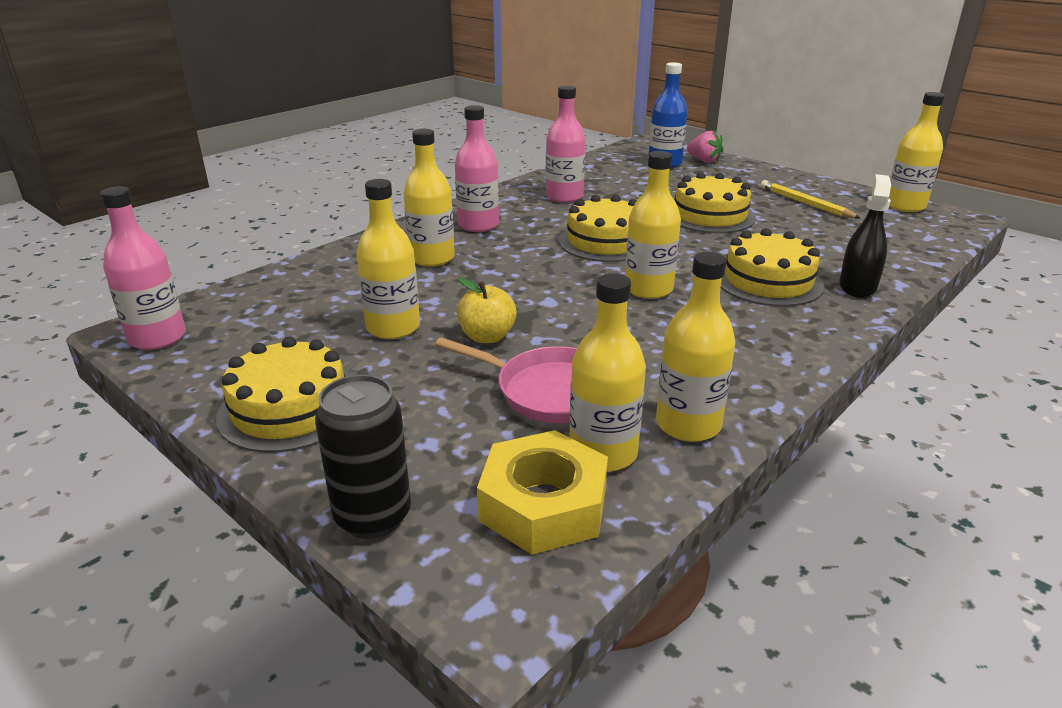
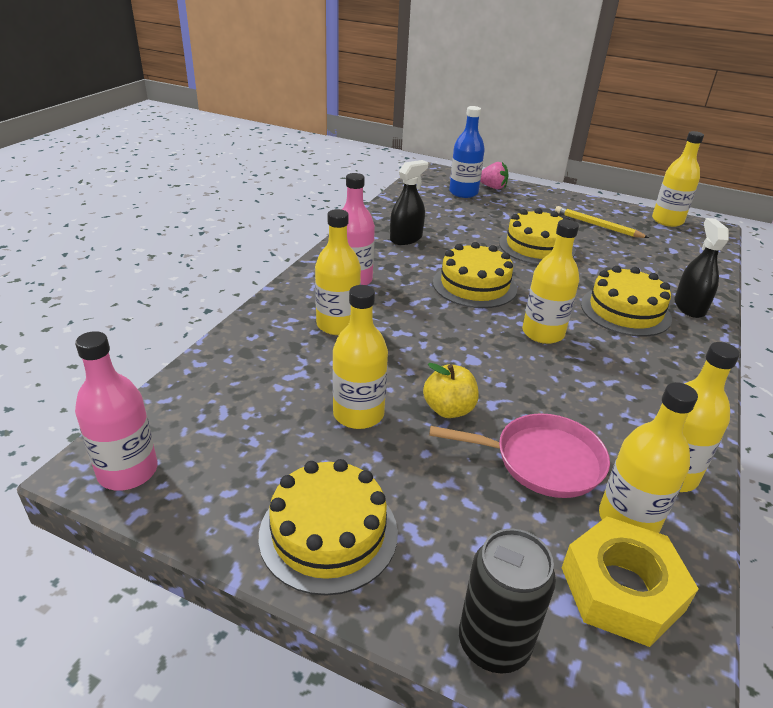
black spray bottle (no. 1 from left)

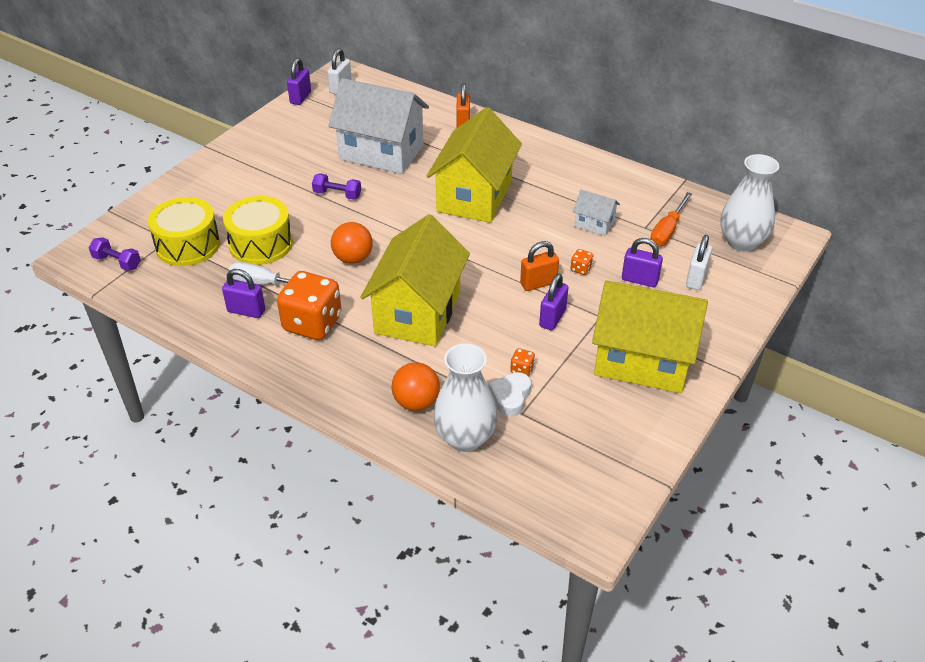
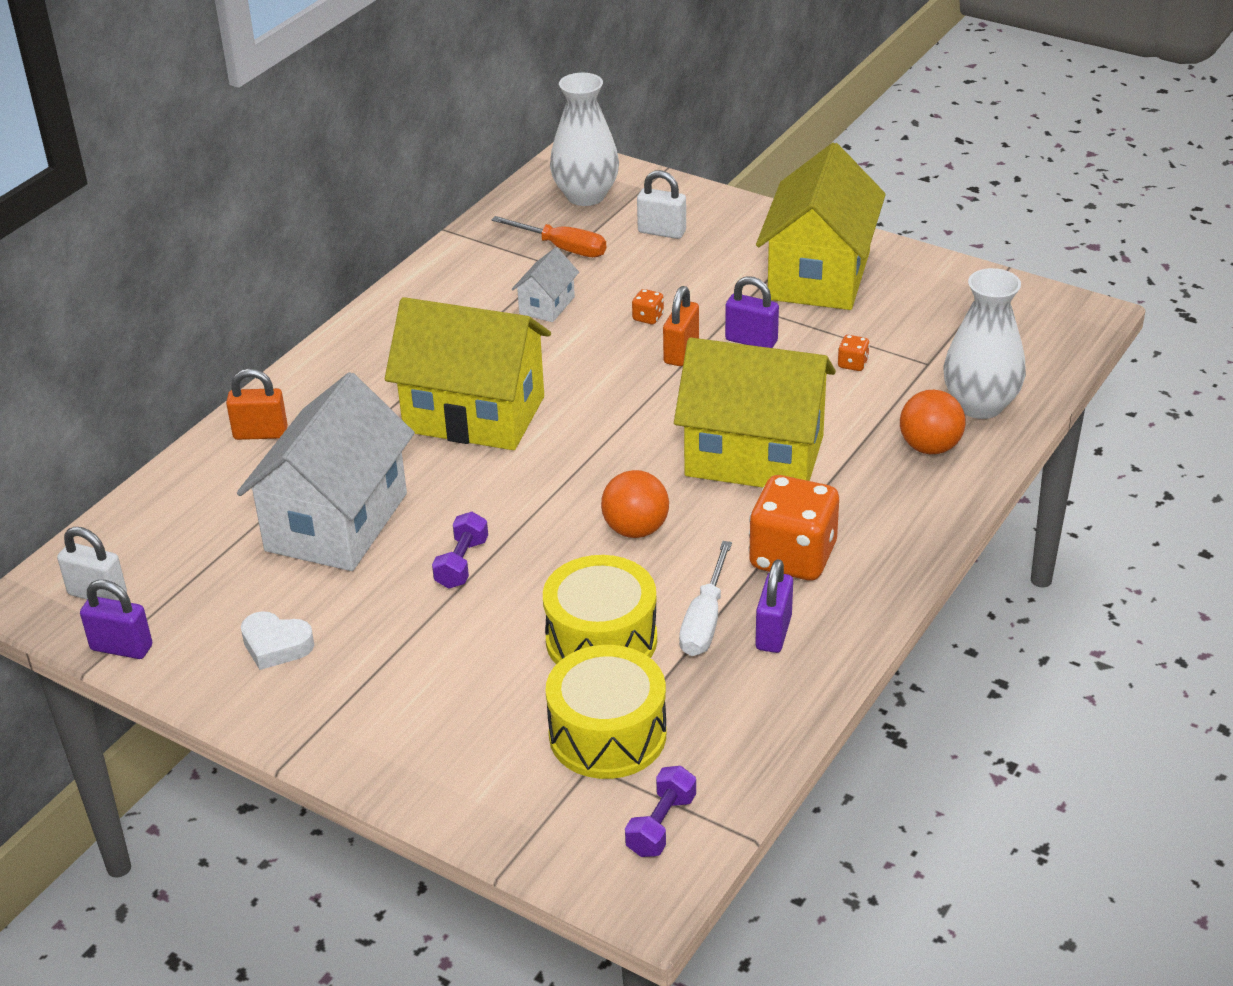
white heart
orange padlock (no. 2 from left)
purple padlock (no. 4 from left in the first image)

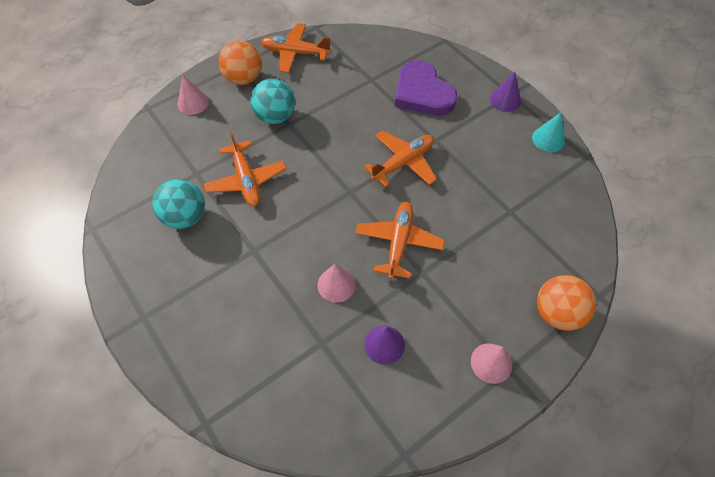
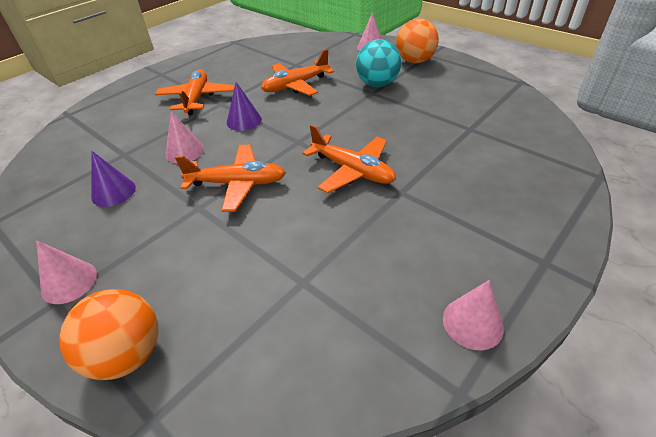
orange plane (no. 1 from left)
purple cone (no. 2 from left)
pink cone (no. 4 from left)
turquoise ball (no. 1 from left in the first image)
purple heart

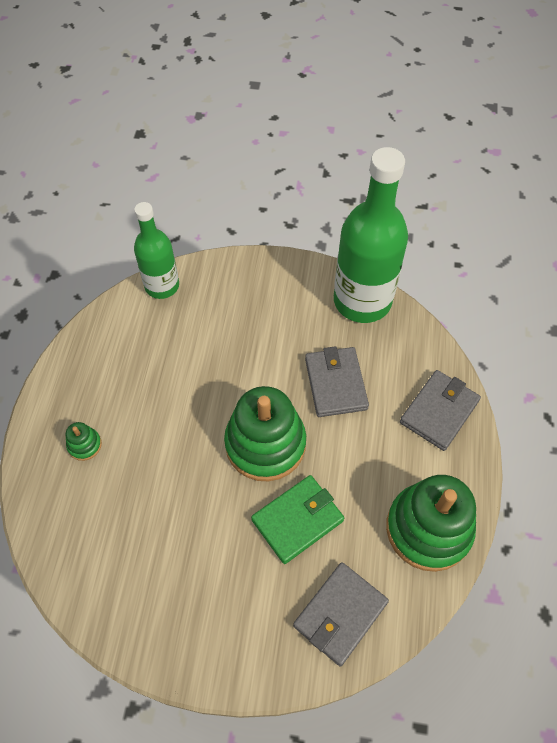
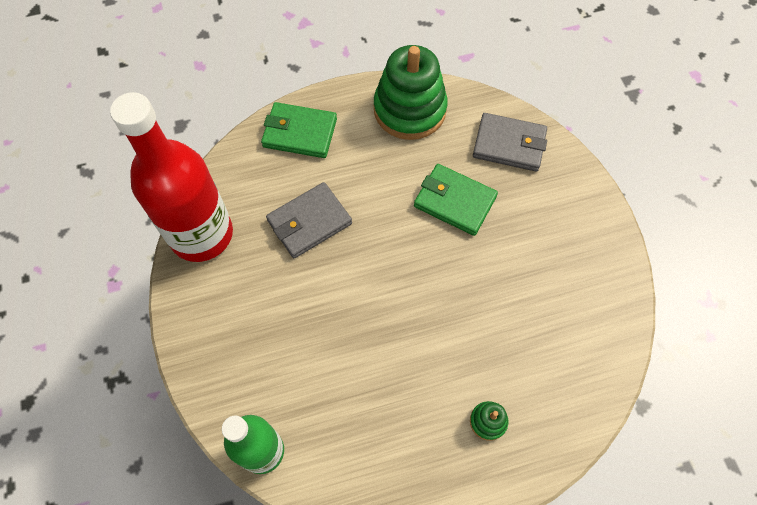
red bottle
green wallet (no. 1 from left)
green stacking toy (no. 2 from left in the first image)

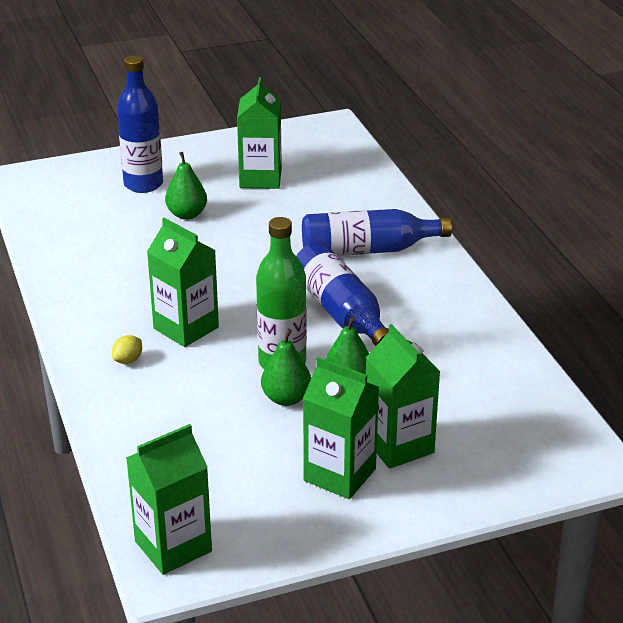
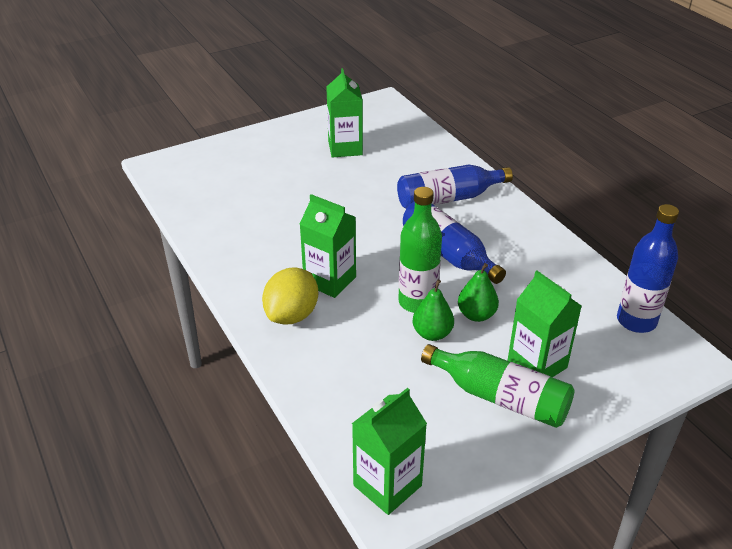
yellow lemon
green bottle (no. 2 from left)
blue bottle (no. 3 from left)
green pear (no. 1 from left in the first image)

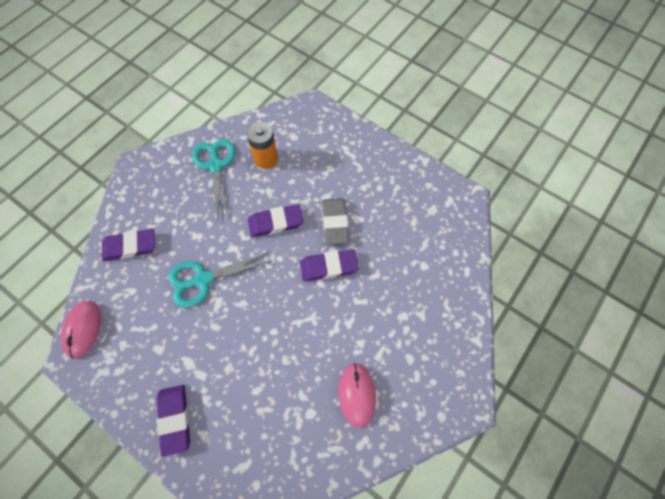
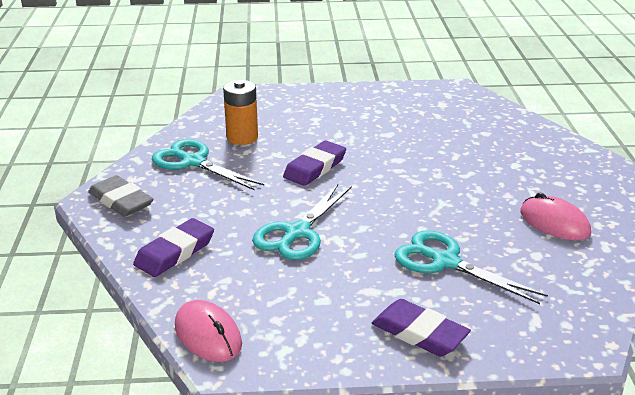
grey eraser
turquoise scissors (no. 3 from left)
purple eraser (no. 4 from left in the first image)

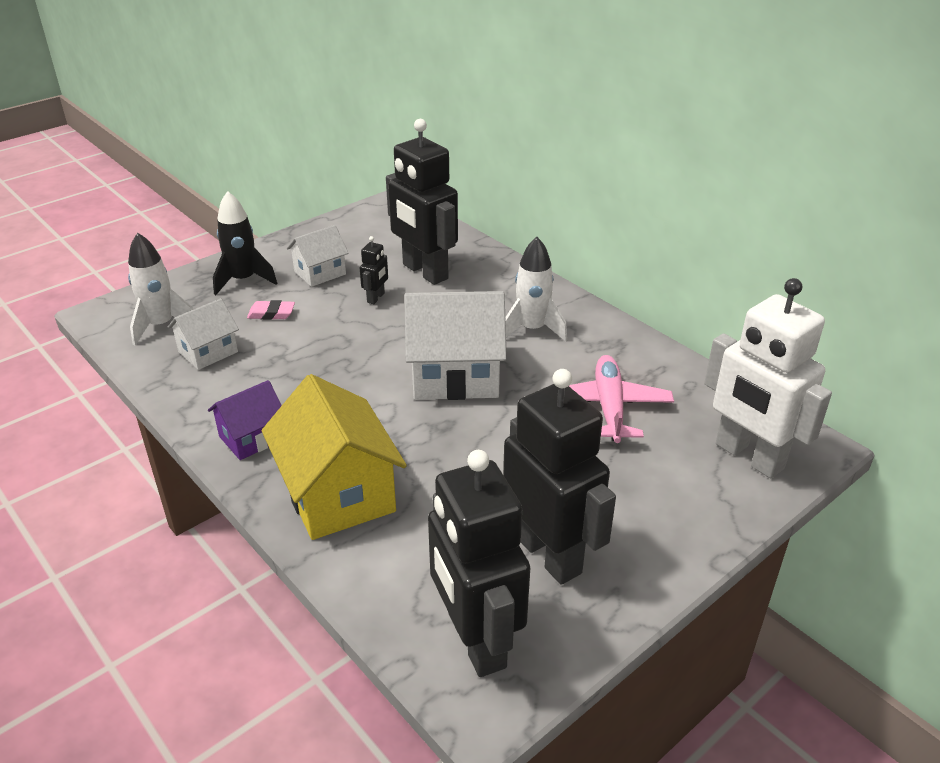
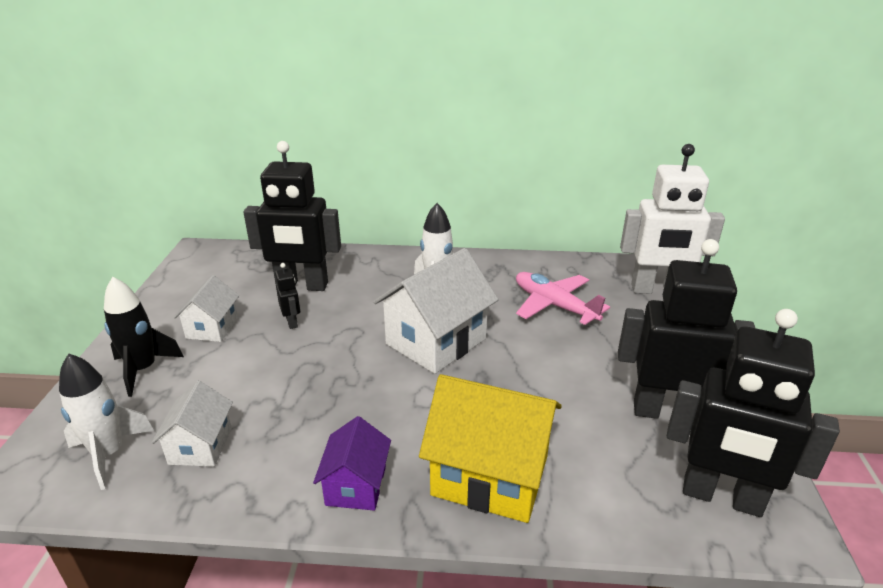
pink eraser

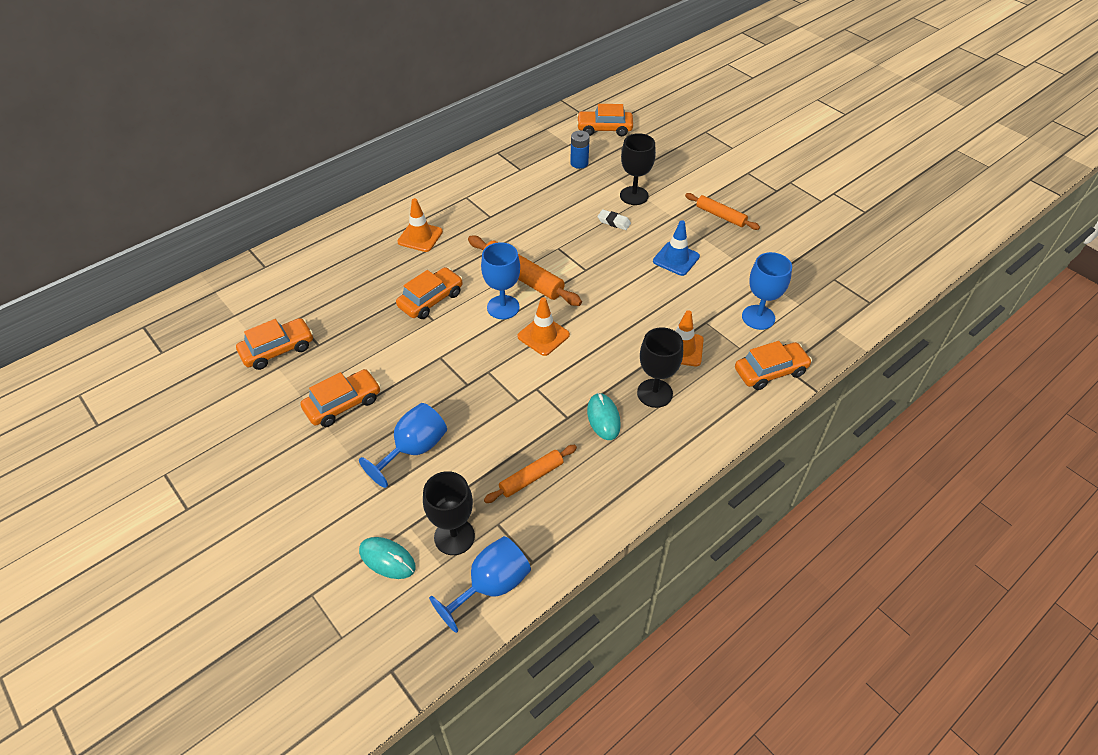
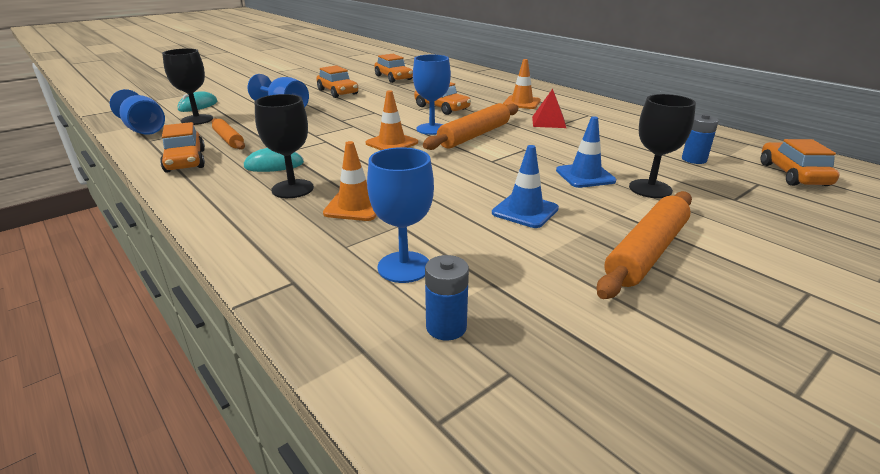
orange car (no. 1 from left)
blue battery (no. 1 from left)
red pyramid
blue traffic cone (no. 2 from left)
orange rolling pin (no. 3 from left)

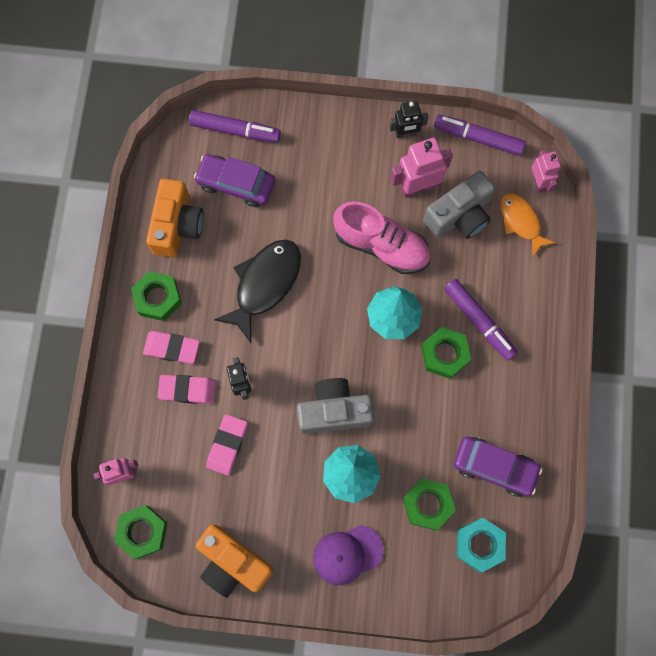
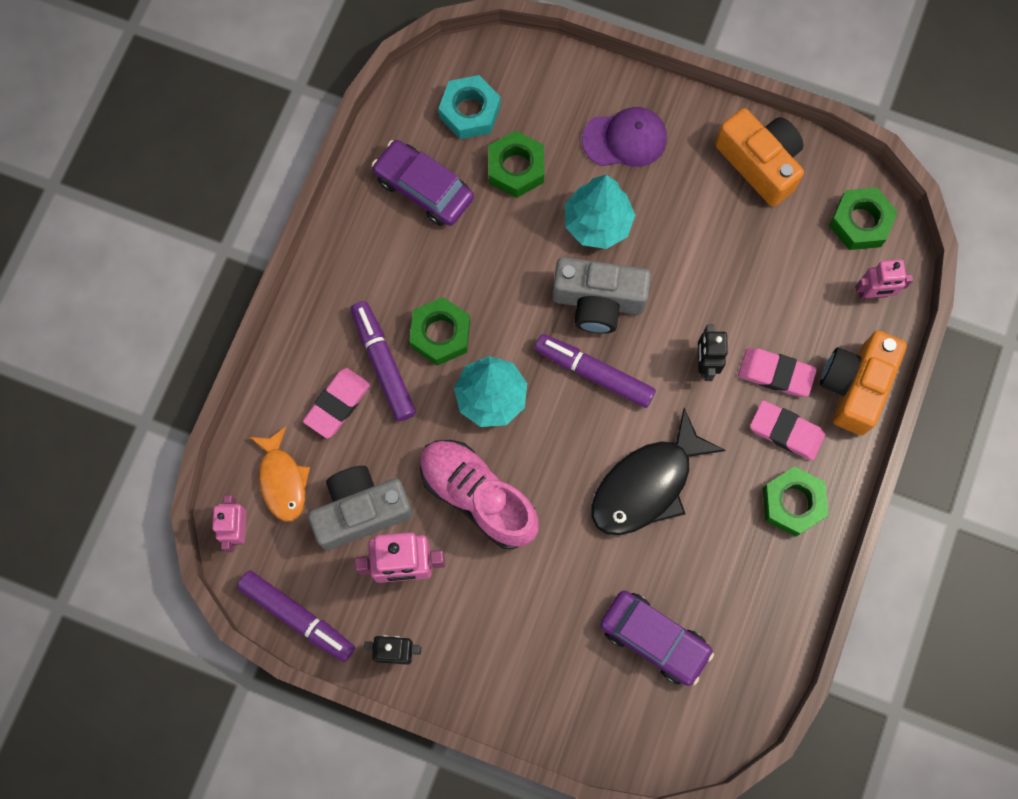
pink eraser (no. 1 from left)
purple marker (no. 3 from left)
orange camera (no. 2 from left)

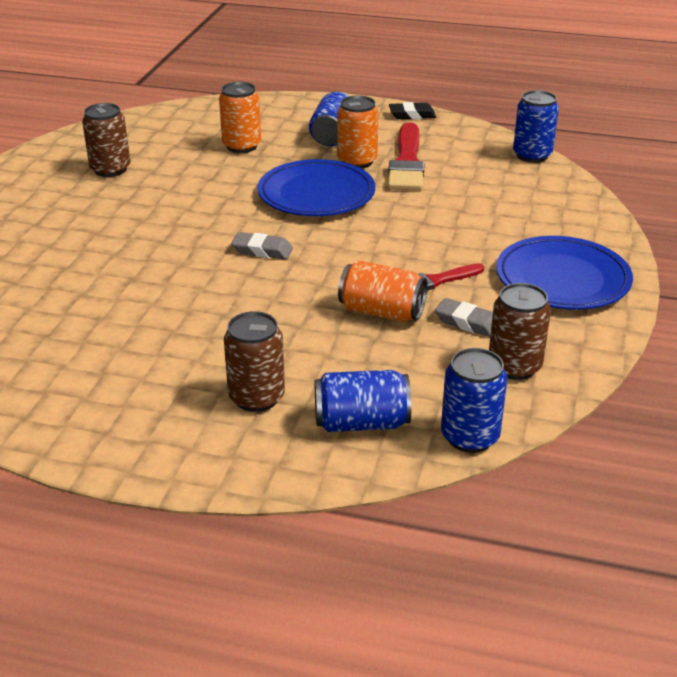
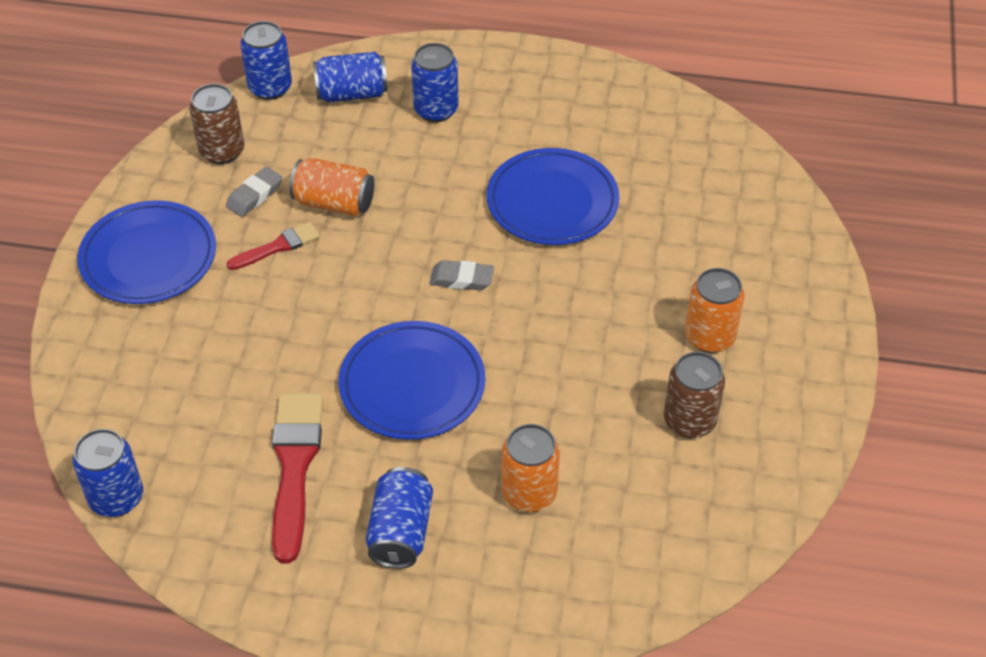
grey eraser (no. 1 from left)
blue can (no. 5 from left)
blue plate (no. 3 from left)
orange can (no. 3 from left)
black eraser

